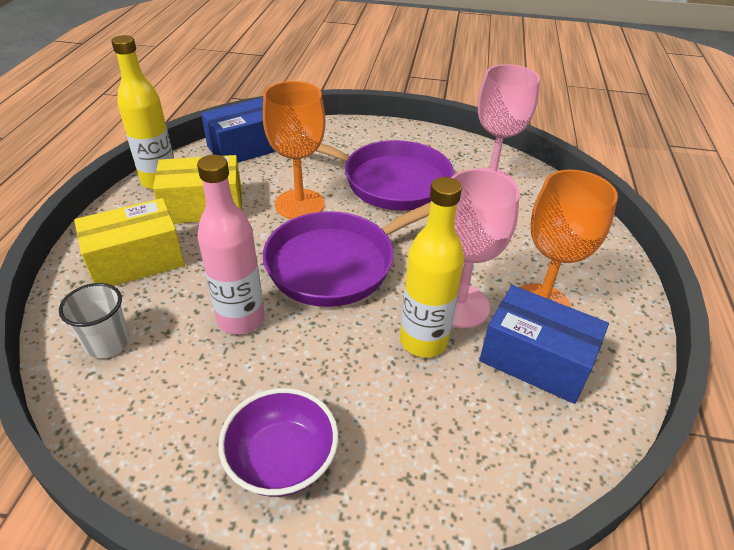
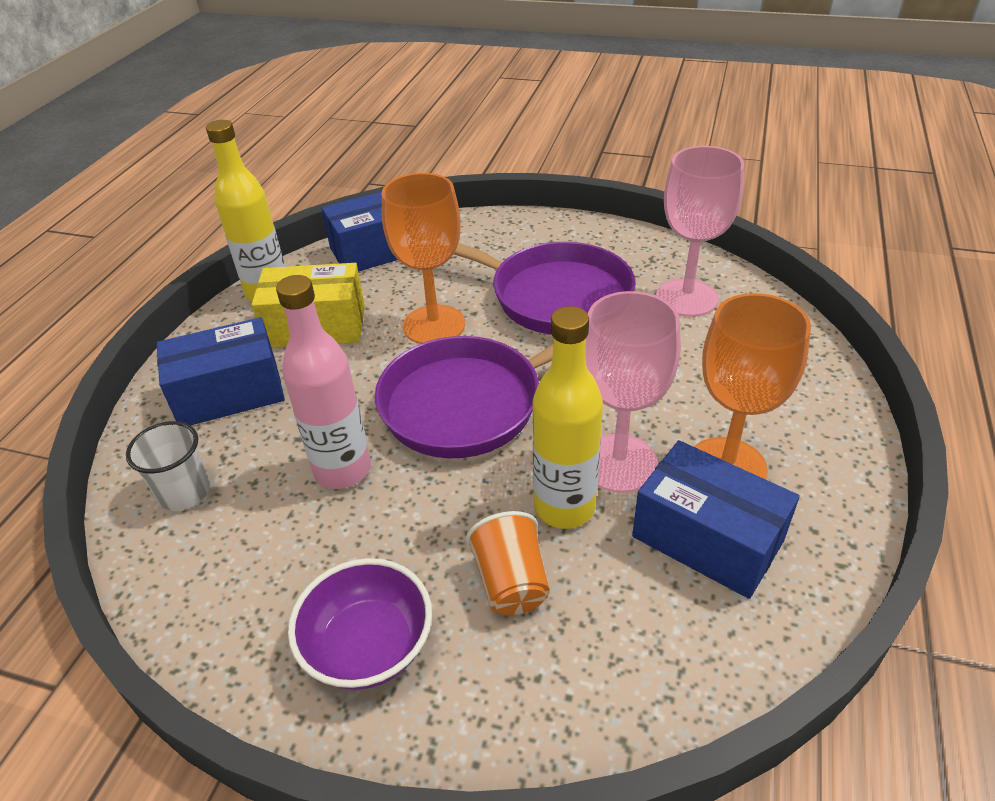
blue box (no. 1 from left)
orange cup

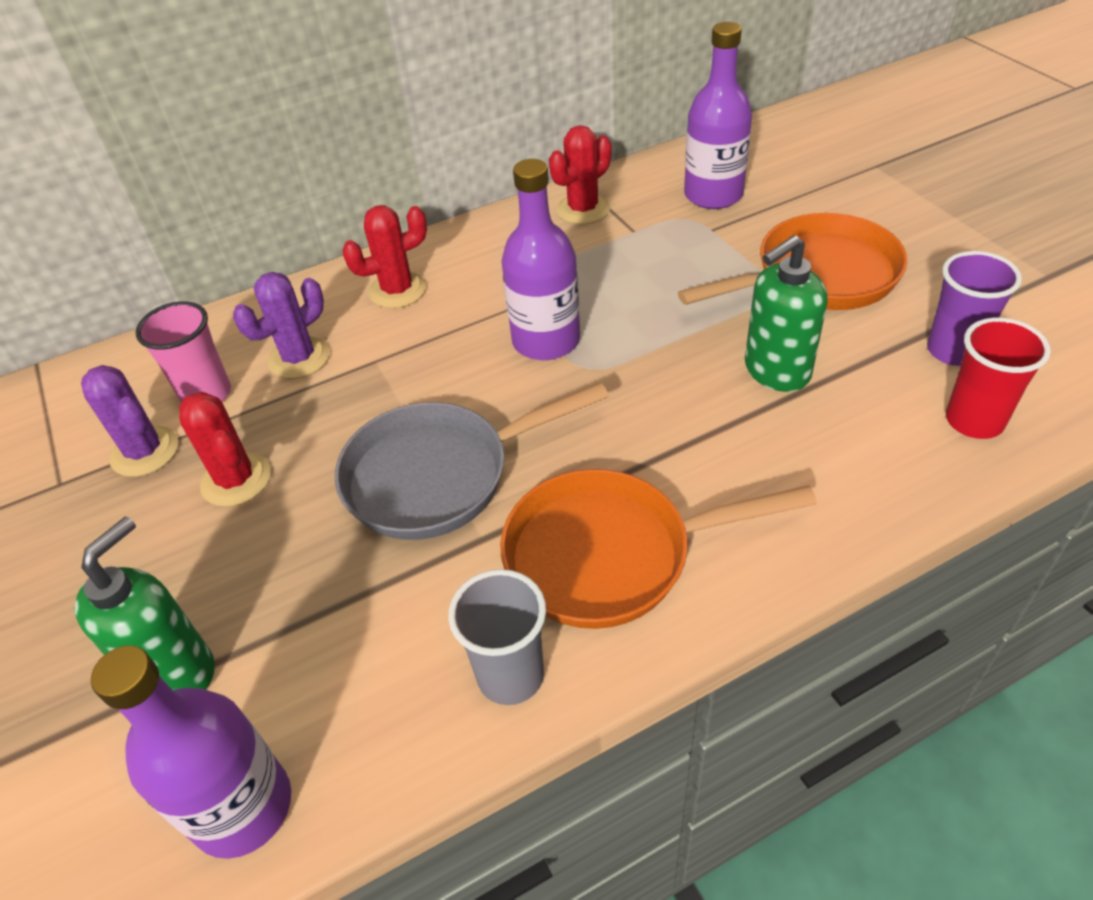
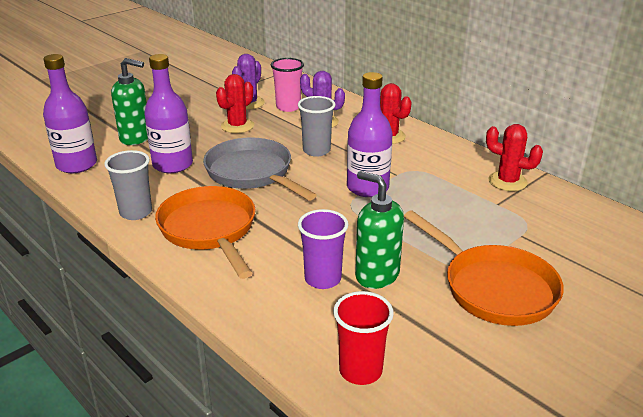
purple bottle (no. 2 from left)
grey cup (no. 2 from left)
purple cup

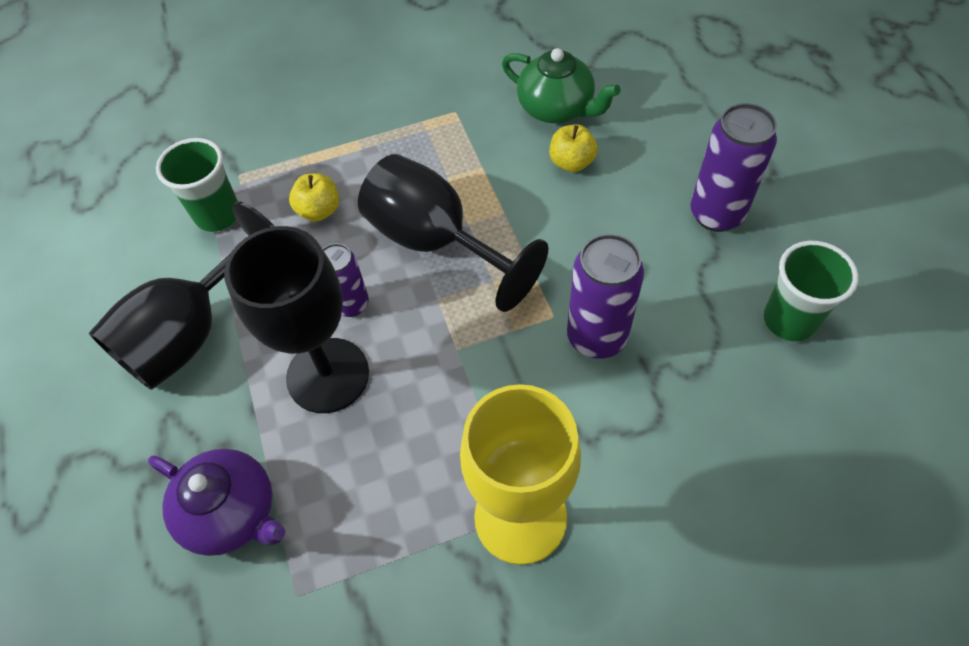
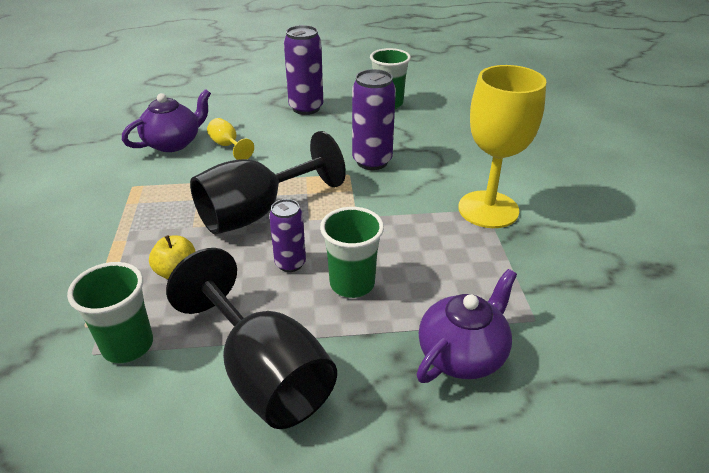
purple teapot (no. 1 from left)
yellow goblet (no. 1 from left)
green cup (no. 2 from left)

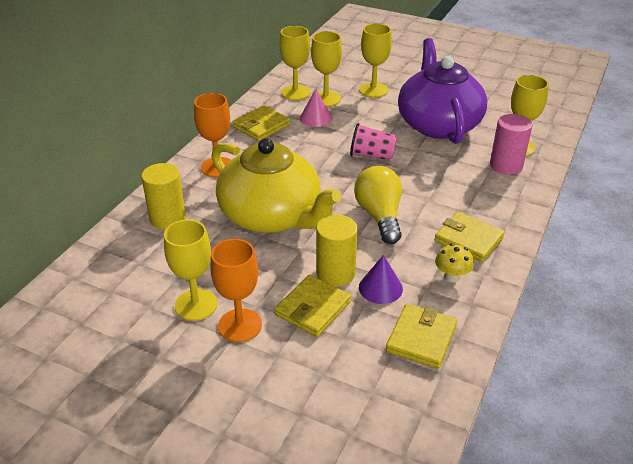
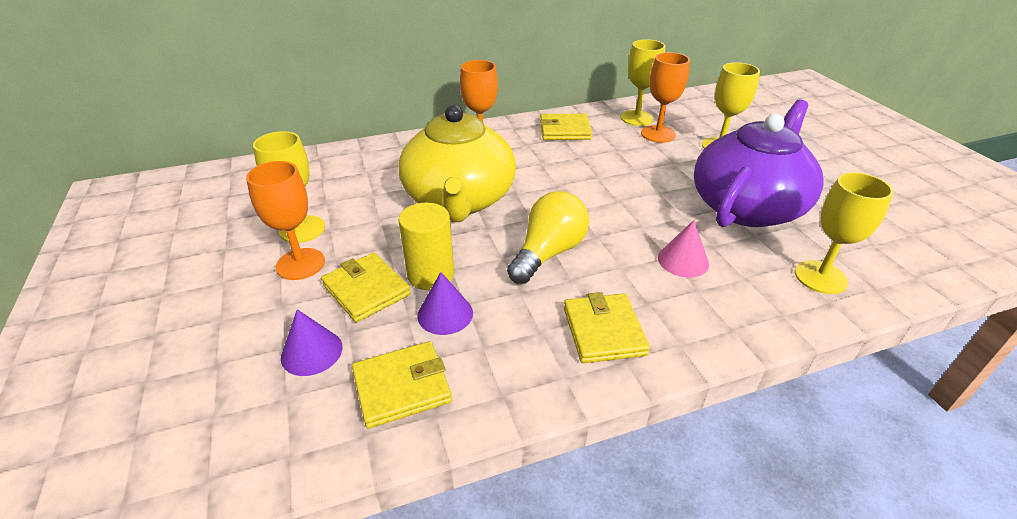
purple cone (no. 1 from left)
yellow wallet (no. 1 from left)
orange goblet (no. 3 from left)
pink cone
yellow cylinder (no. 1 from left in the first image)
pink cup
yellow mushroom
pink cylinder

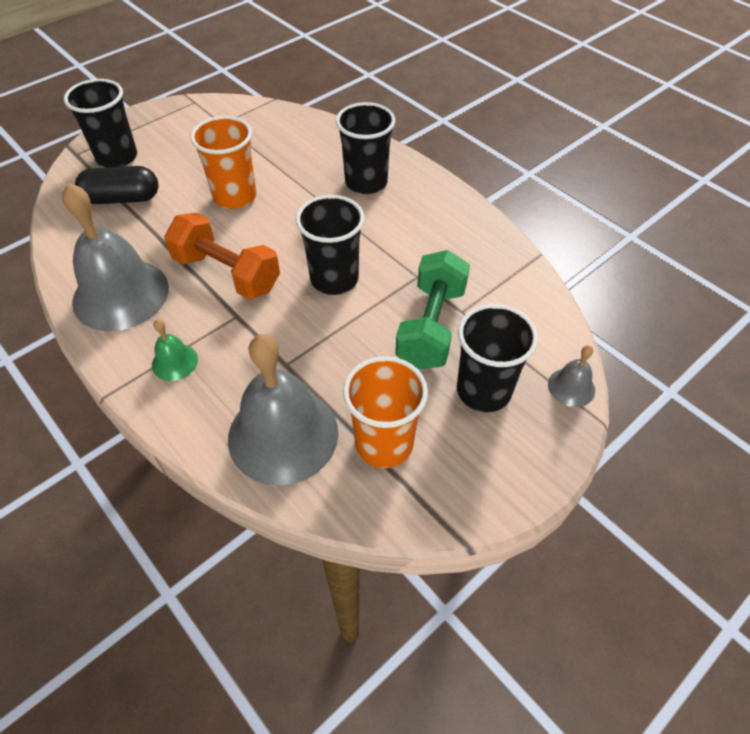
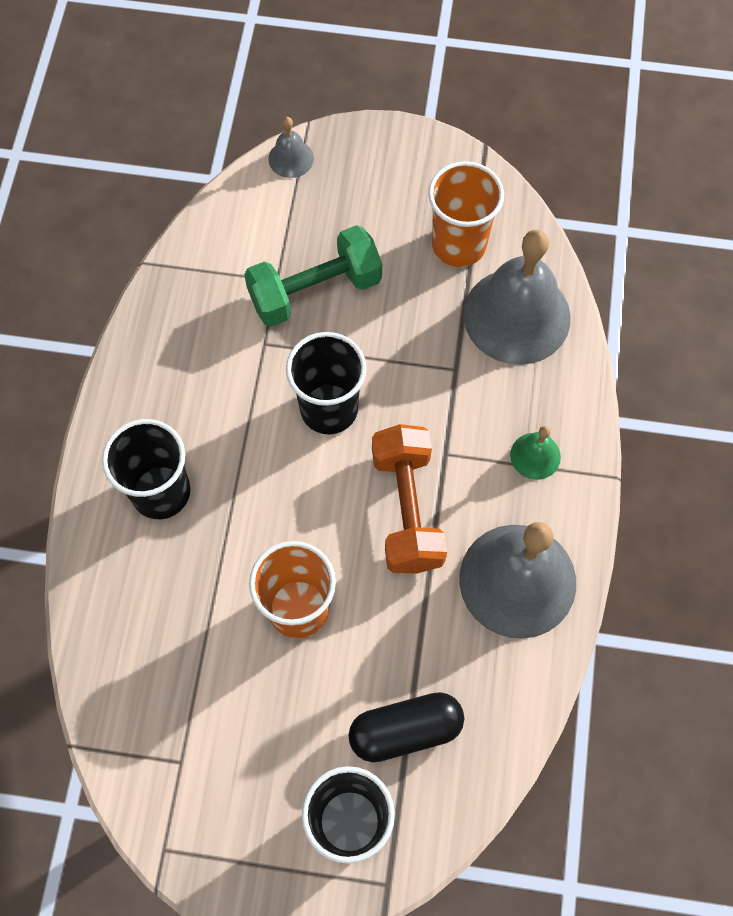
black capsule
black cup (no. 4 from left in the first image)

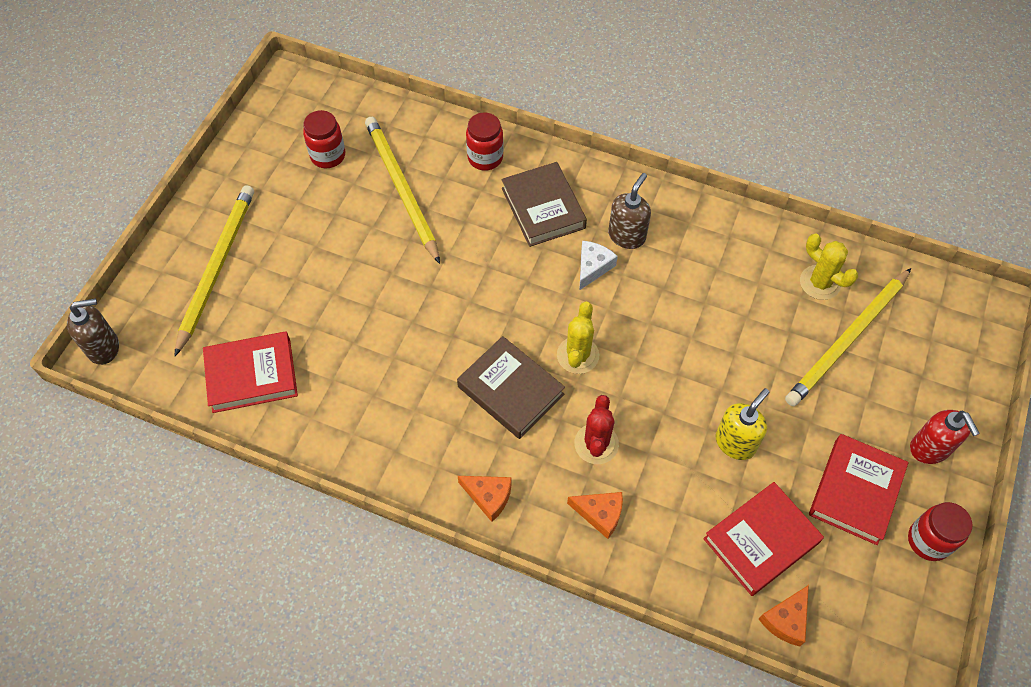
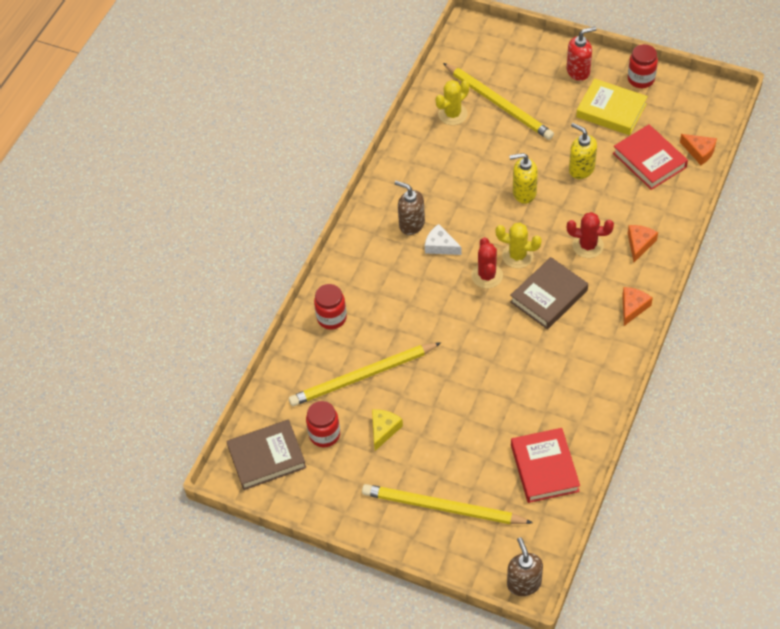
brown book (no. 1 from left)
yellow cheese
red cactus (no. 1 from left)
yellow soap dispenser (no. 1 from left)
yellow book

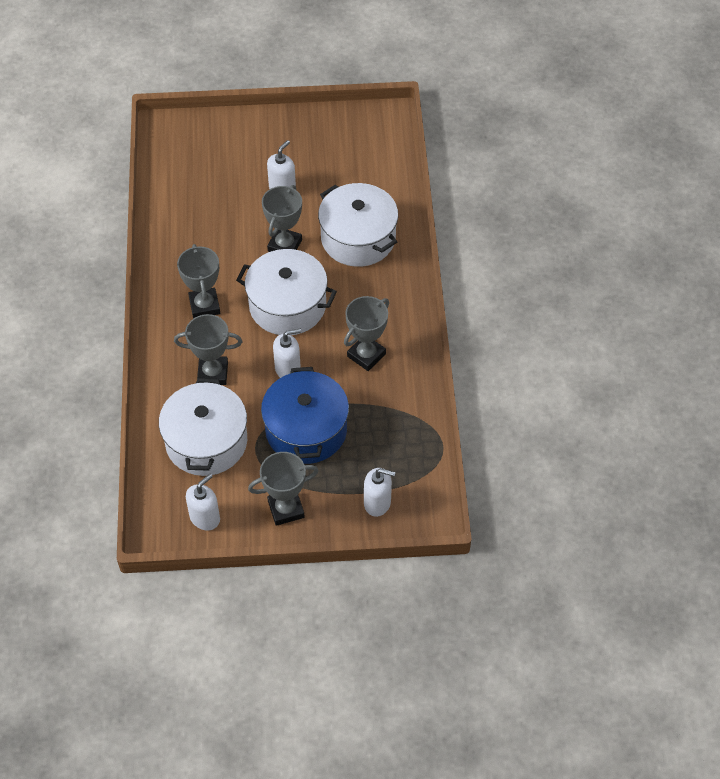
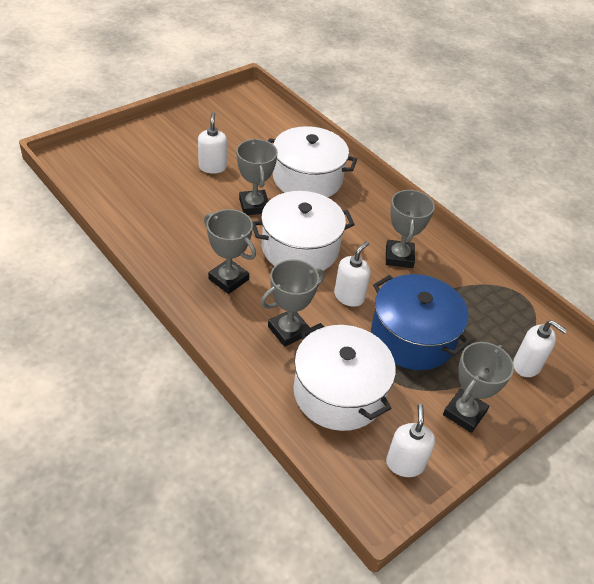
white soap dispenser (no. 4 from left)

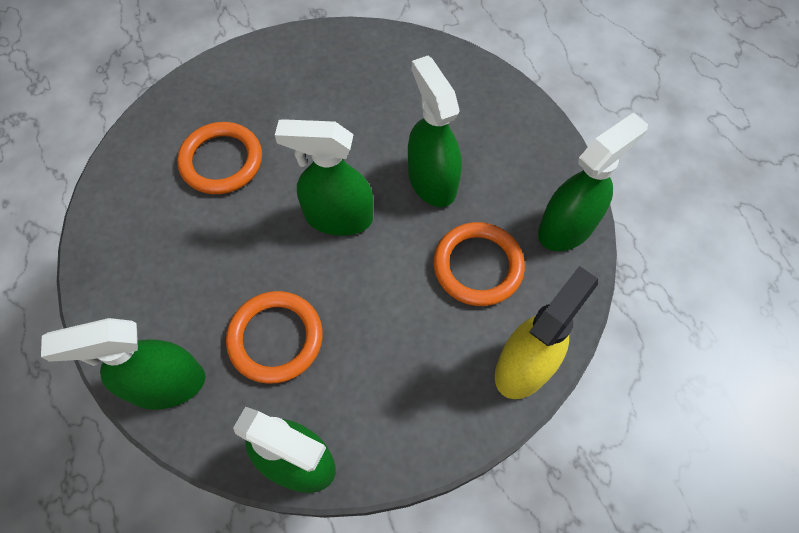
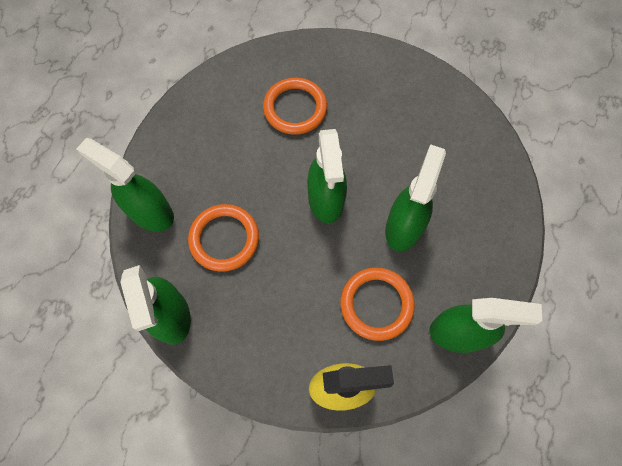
green spray bottle (no. 3 from left)

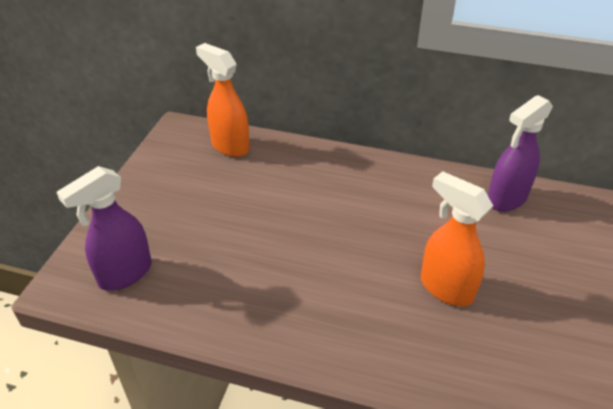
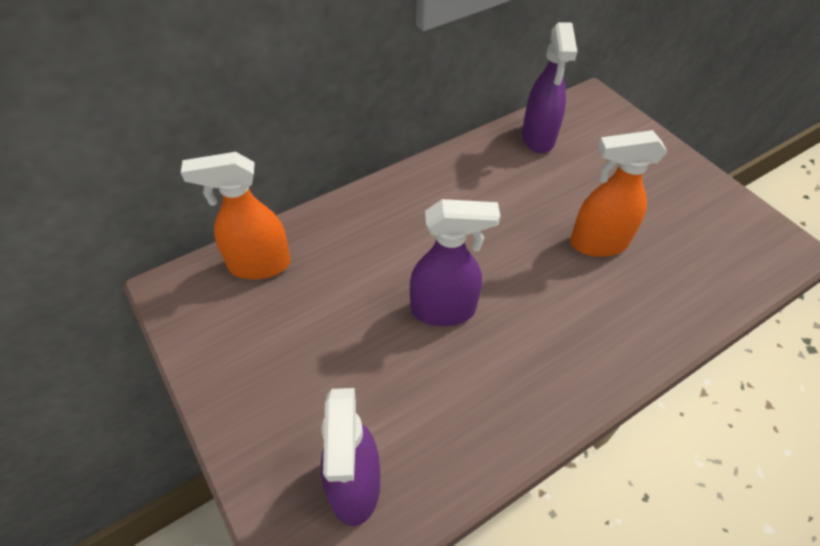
purple spray bottle (no. 2 from left)

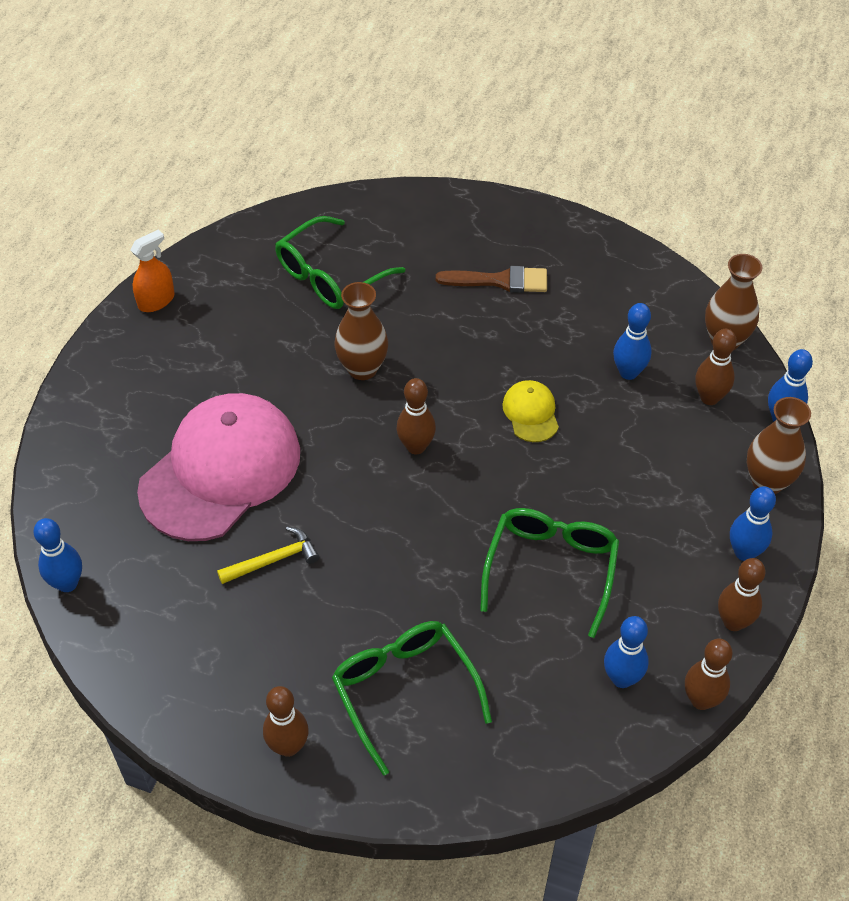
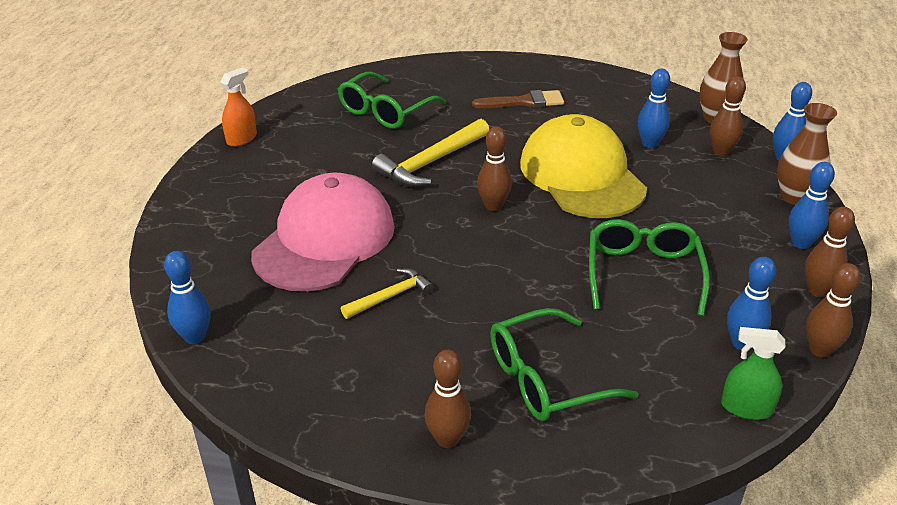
yellow hammer (no. 2 from left)
green glasses (no. 2 from left)
yellow cap
green spray bottle

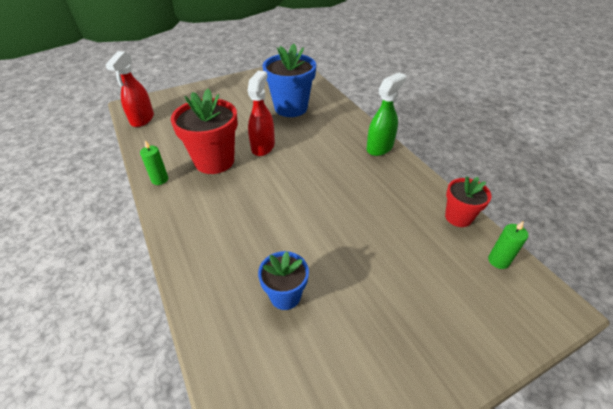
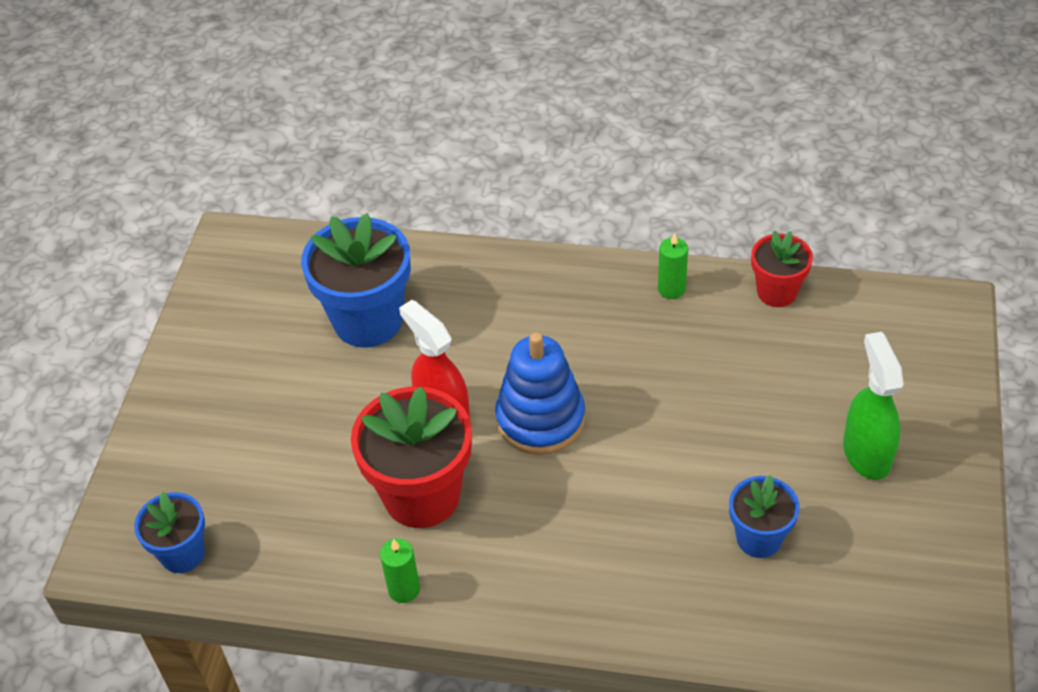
blue flower pot (no. 1 from left)
blue stacking toy
green candle (no. 2 from left)
green spray bottle

